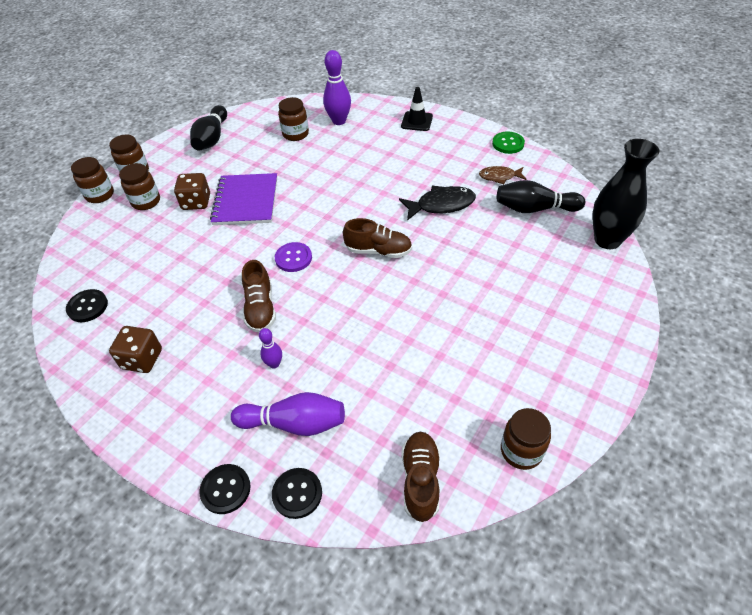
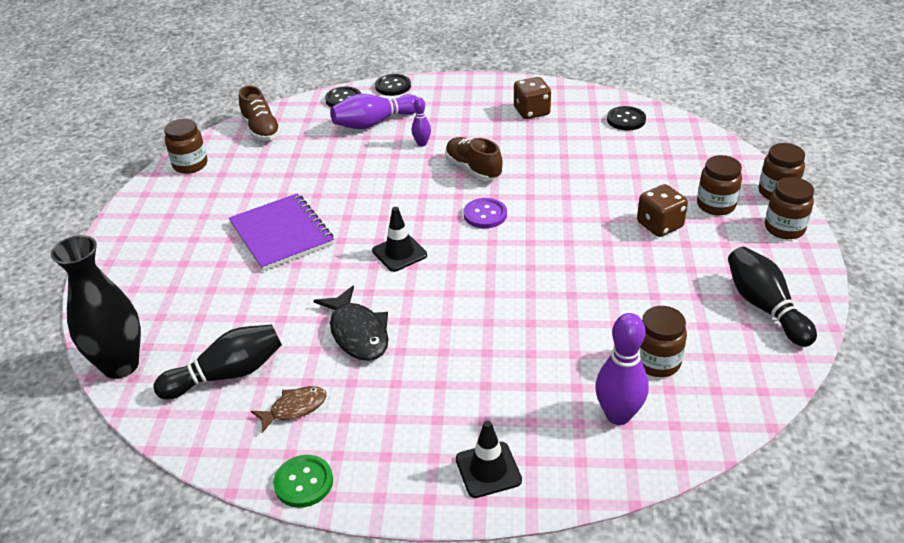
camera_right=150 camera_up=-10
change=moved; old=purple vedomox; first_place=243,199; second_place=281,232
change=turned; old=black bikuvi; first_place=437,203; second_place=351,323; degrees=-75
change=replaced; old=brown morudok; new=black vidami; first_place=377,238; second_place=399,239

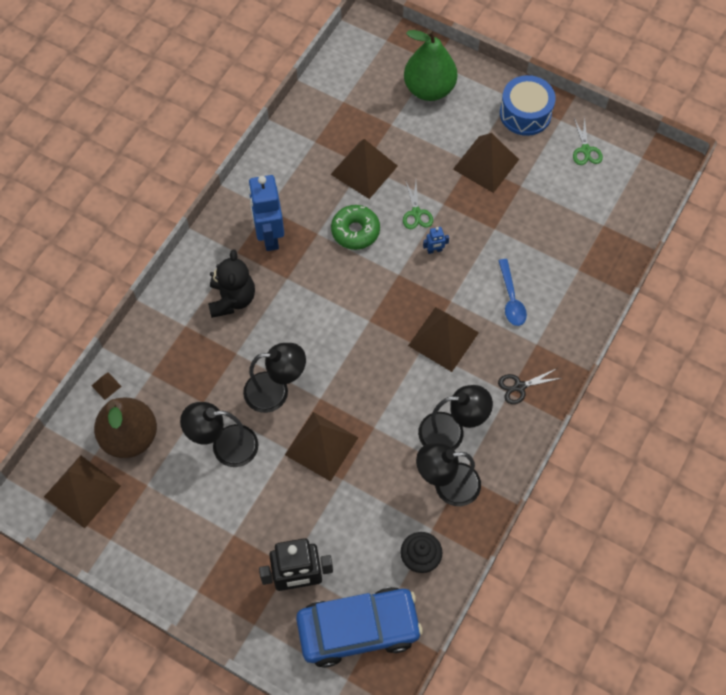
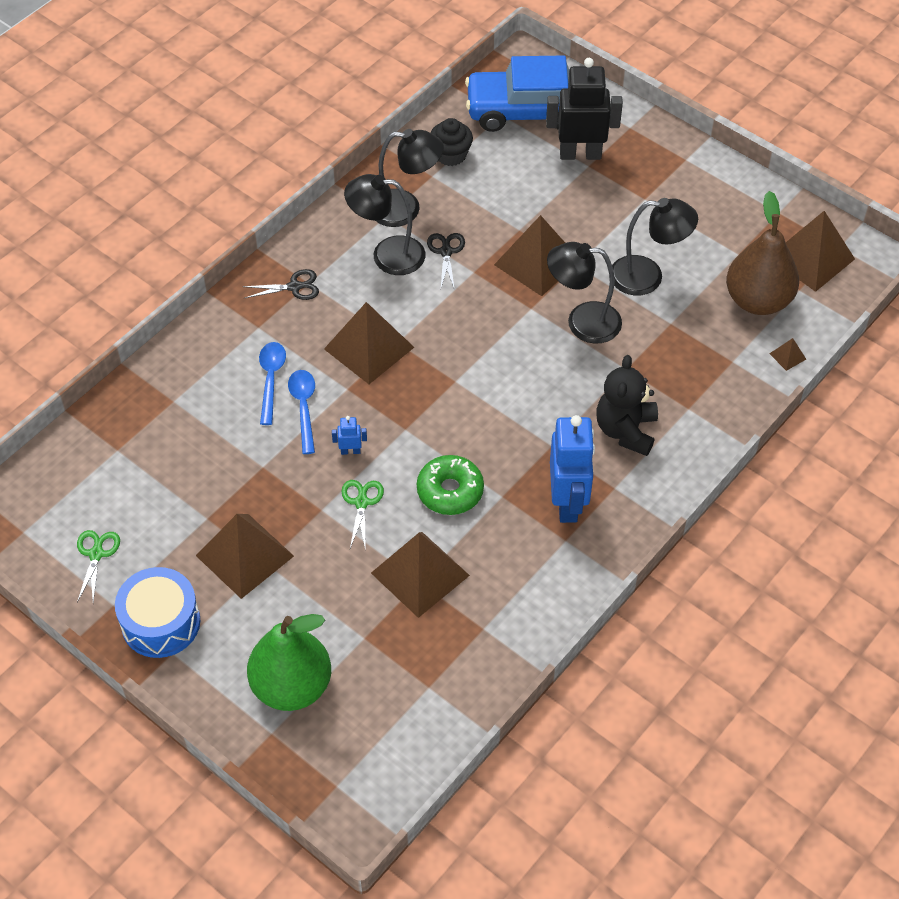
camera_right=-170 camera_up=-10
change=added; new=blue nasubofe; second_place=301,412
change=added; new=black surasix; second_place=446,261

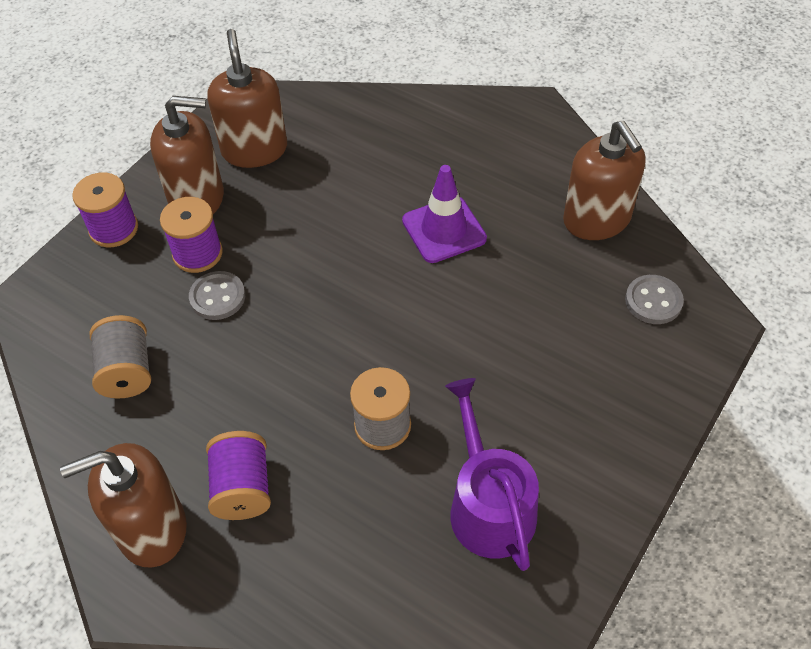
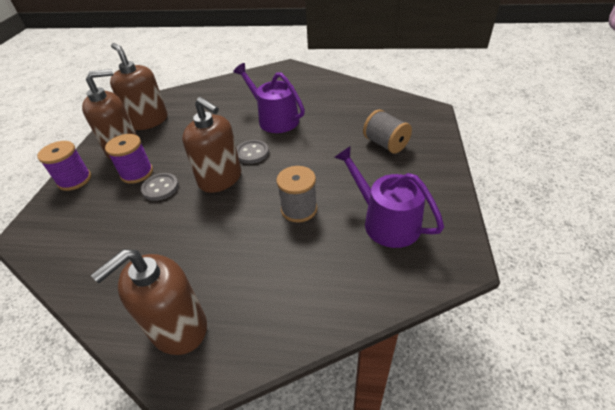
camera_right=-25 camera_up=-10
change=moved; old=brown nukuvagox; first_place=604,180; second_place=211,145
change=replaced; old=purple vidami; new=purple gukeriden; first_place=444,214; second_place=269,98
change=moved; old=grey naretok; first_place=654,299; second_place=253,152
change=moved; old=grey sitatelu; first_place=120,357; second_place=387,131
change=removed; old=purple sitatelu; first_place=238,475

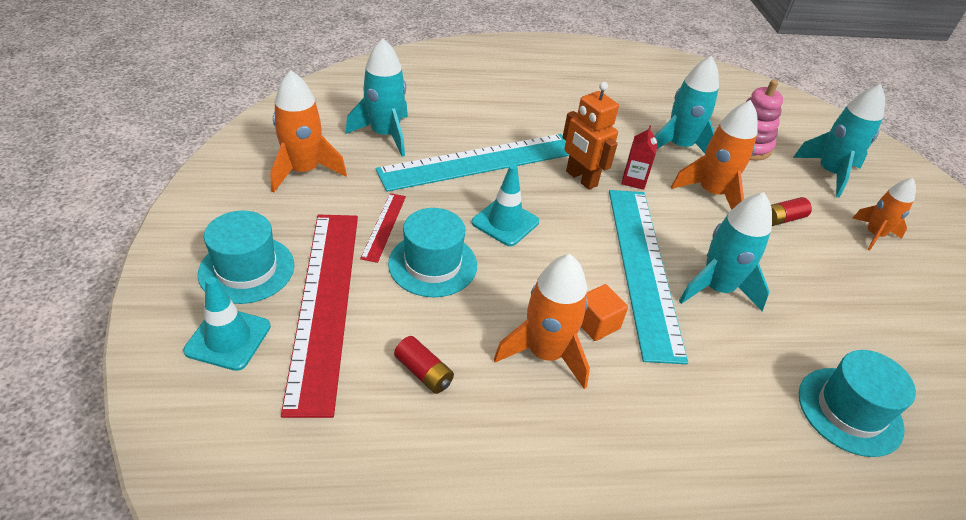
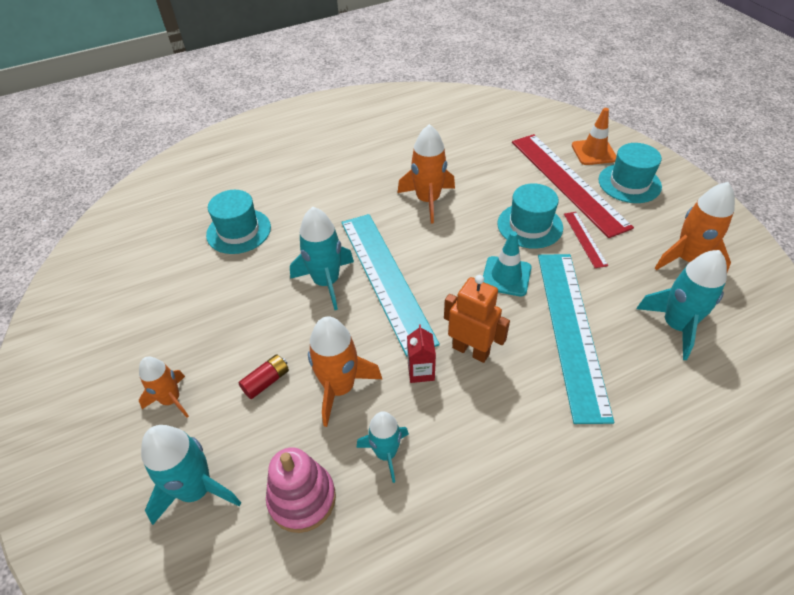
camera_right=165 camera_up=5
change=resized; old=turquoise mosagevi; first_place=687,104; second_place=382,447; factor=0.65
change=turned; old=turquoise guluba; first_place=472,163; second_place=576,339; degrees=-45
change=recoloured; old=turquoise vidami; new=orange vidami; first_place=227,324; second_place=594,136
change=removed; old=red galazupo; first_place=424,365
change=removed; old=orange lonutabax; first_place=604,312

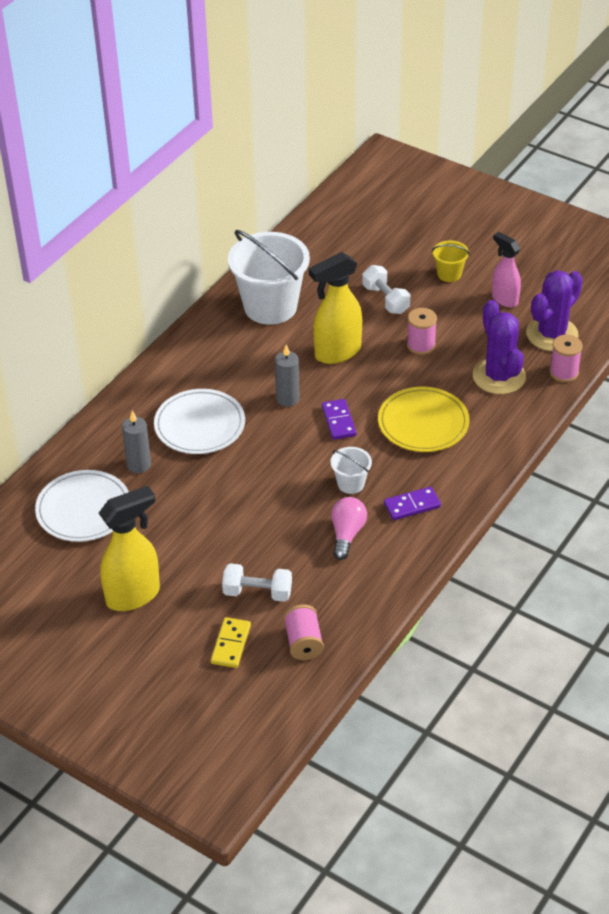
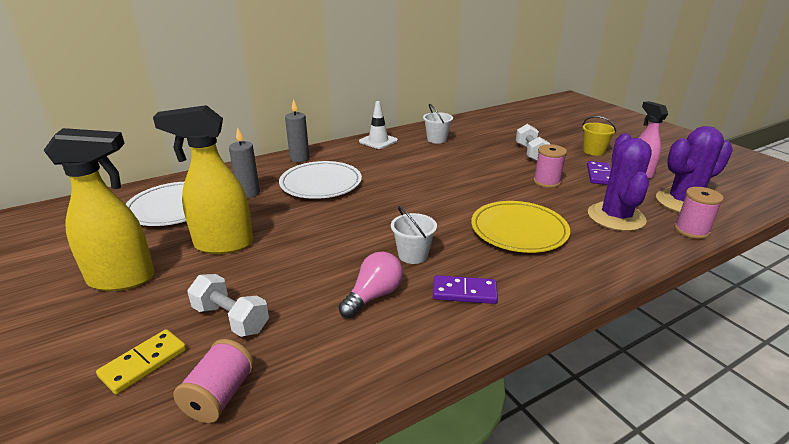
camera_right=25 camera_up=-15
change=moved; old=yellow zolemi; first_place=335,308; second_place=203,179
change=moved; old=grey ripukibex; first_place=287,376; second_place=297,130
change=added; new=white vidami; second_place=378,125
change=resized; old=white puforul; first_place=269,277; second_place=438,124; factor=0.46
change=moved; old=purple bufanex; first_place=339,419; second_place=599,173

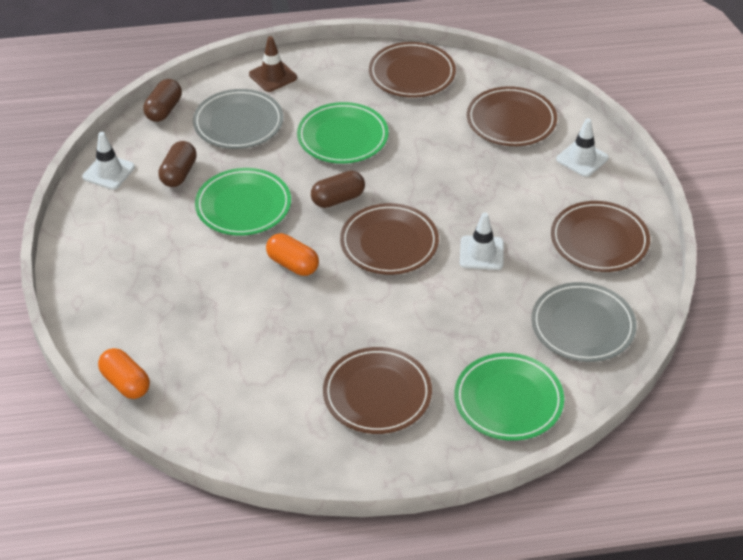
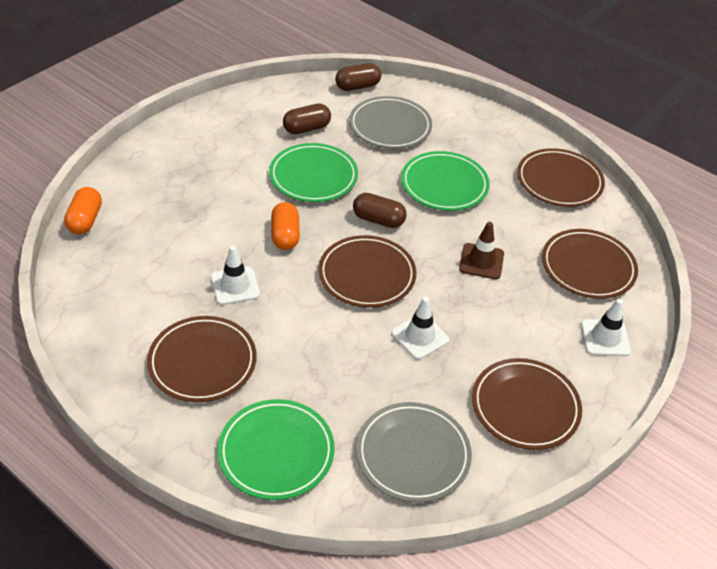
camera_right=45 camera_up=0
change=moved; old=white vidami; first_place=109,161; second_place=235,275
change=moved; old=brown vidami; first_place=273,64; second_place=481,250

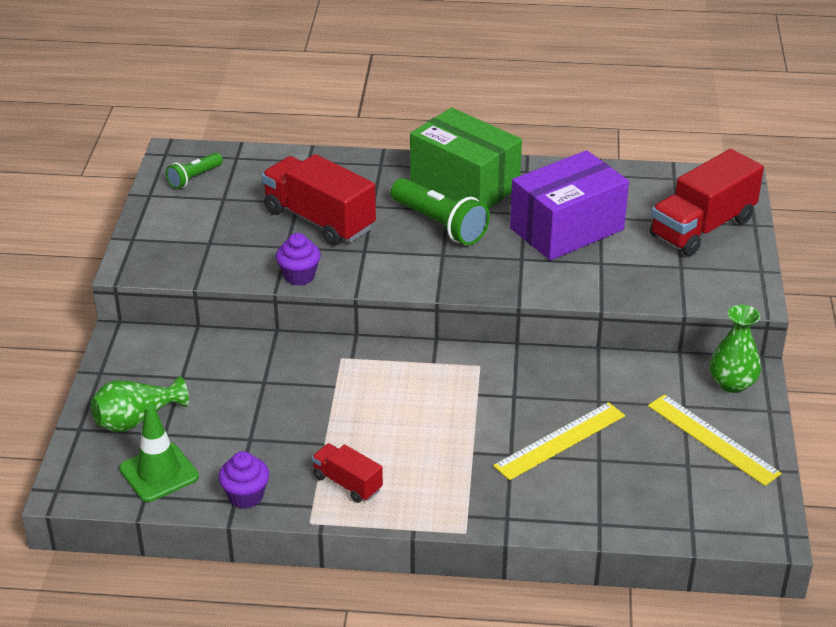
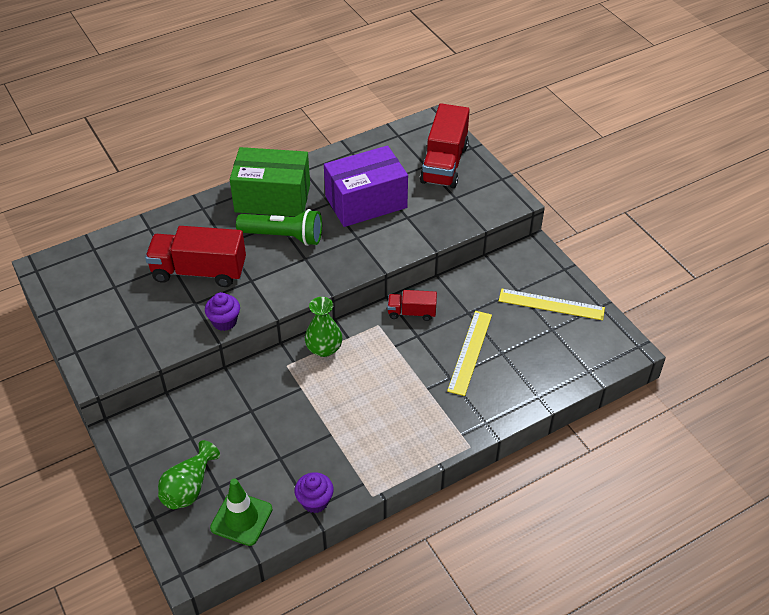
camera_right=-35 camera_up=10
change=moved; old=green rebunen; first_place=735,349; second_place=323,327
change=turned; old=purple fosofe; first_place=569,205; second_place=366,186; degrees=45
change=moved; old=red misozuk; first_place=347,473; second_place=412,305
change=removed; old=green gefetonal; first_place=194,171

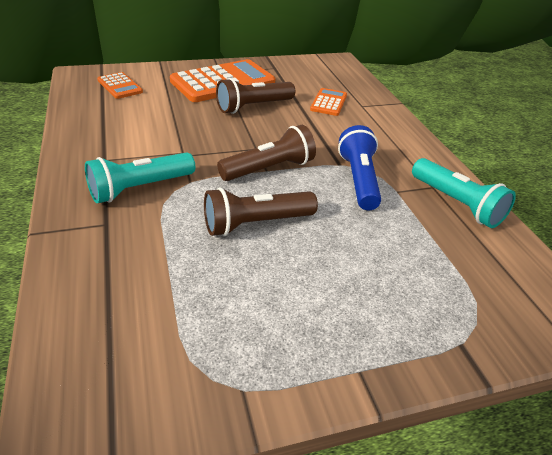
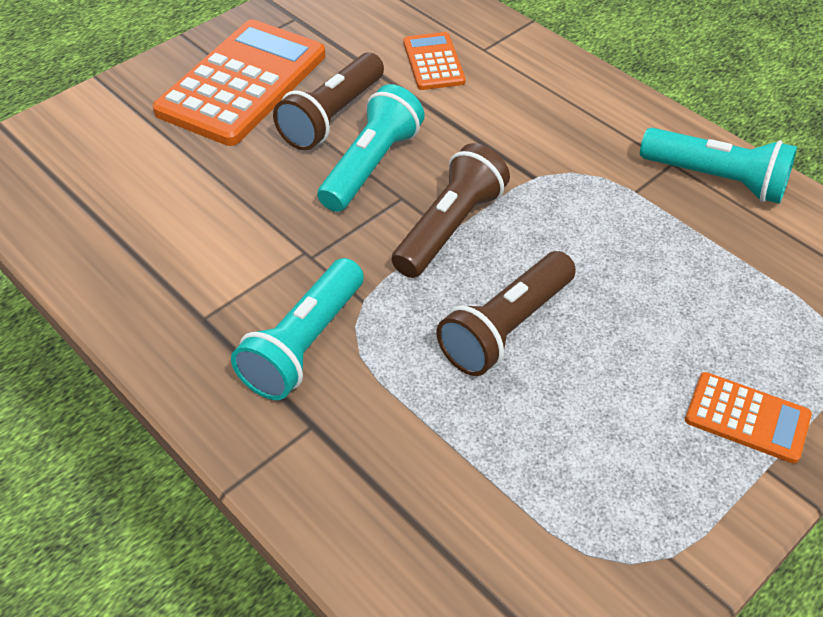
camera_right=-25 camera_up=10
change=added; new=turquoise gefetonal; second_place=371,148
change=moved; old=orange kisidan; first_place=120,85; second_place=748,418
change=removed; old=blue gefetonal; first_place=359,167

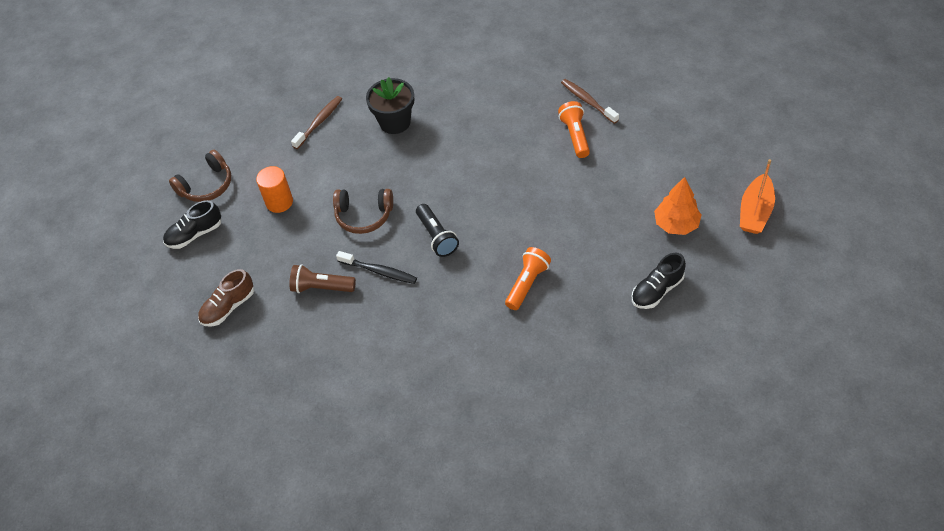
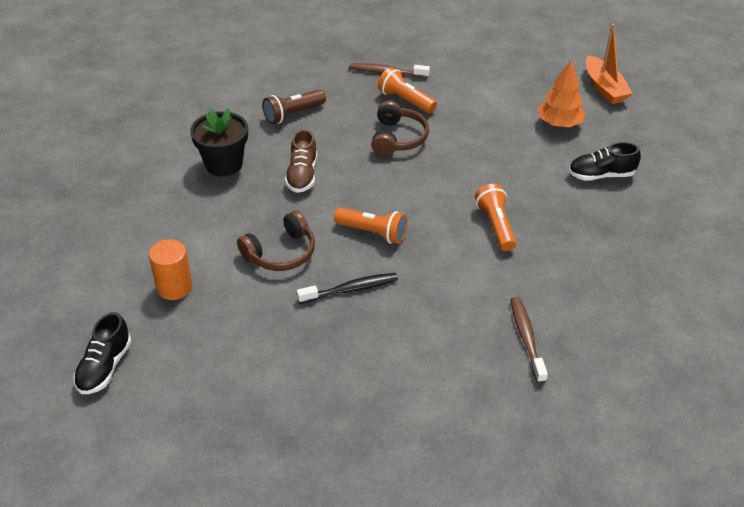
camera_right=-45 camera_up=-10
change=moved; old=brown gefetonal; first_place=322,278; second_place=294,107
change=moved; old=brown morudok; first_place=226,297; second_place=301,161
change=recoloured; old=black gefetonal; new=orange gefetonal; first_place=437,230; second_place=370,225
change=moved; old=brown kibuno; first_place=200,176; second_place=400,128
change=moved; old=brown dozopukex; first_place=316,122; second_place=529,340
change=turned; old=black morudok; first_place=659,281; second_place=605,161; degrees=75

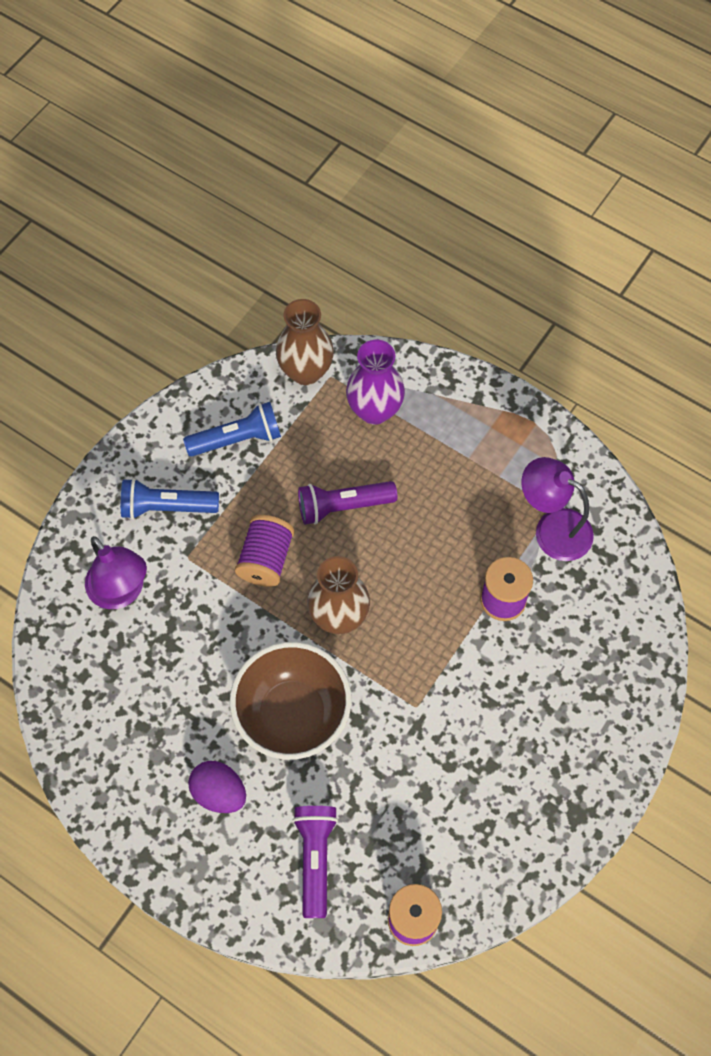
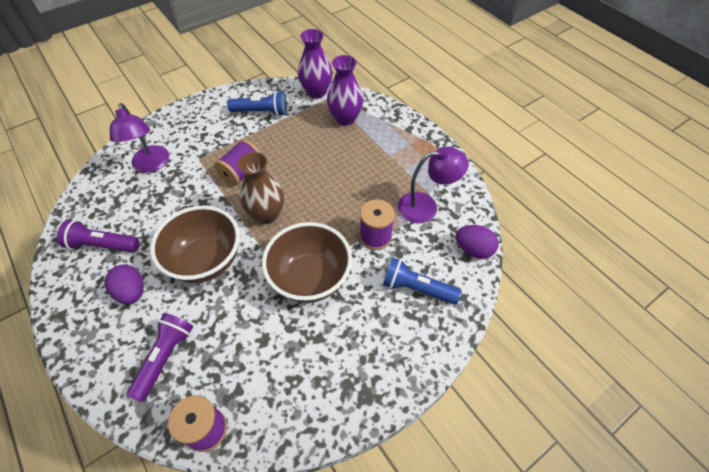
camera_right=20 camera_up=-10
change=moved; old=purple gefetonal; first_place=347,503; second_place=98,236
change=added; new=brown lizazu; second_place=307,262
change=recoloured; old=brown rebunen; new=purple rebunen; first_place=305,342; second_place=315,64
change=moved; old=blue gefetonal; first_place=170,498; second_place=422,281
change=turned; old=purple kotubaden; first_place=558,509; second_place=433,185; degrees=120
change=added; new=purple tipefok; second_place=477,242

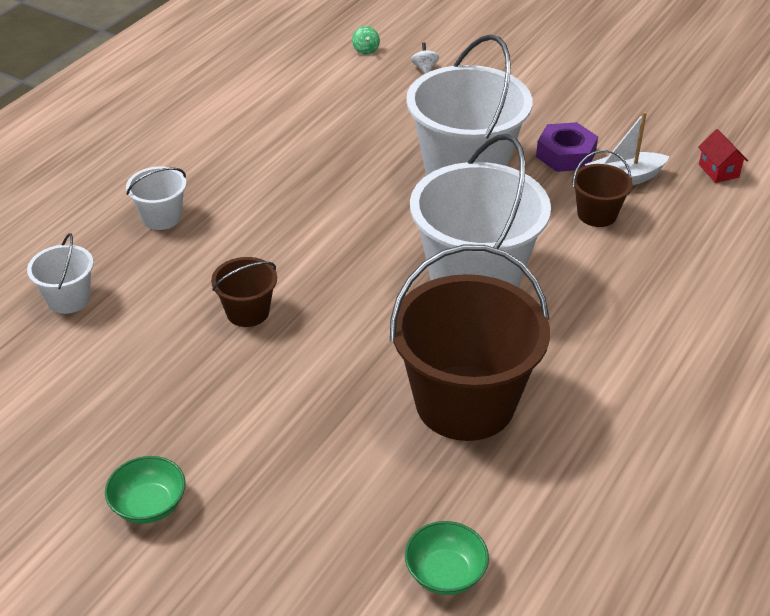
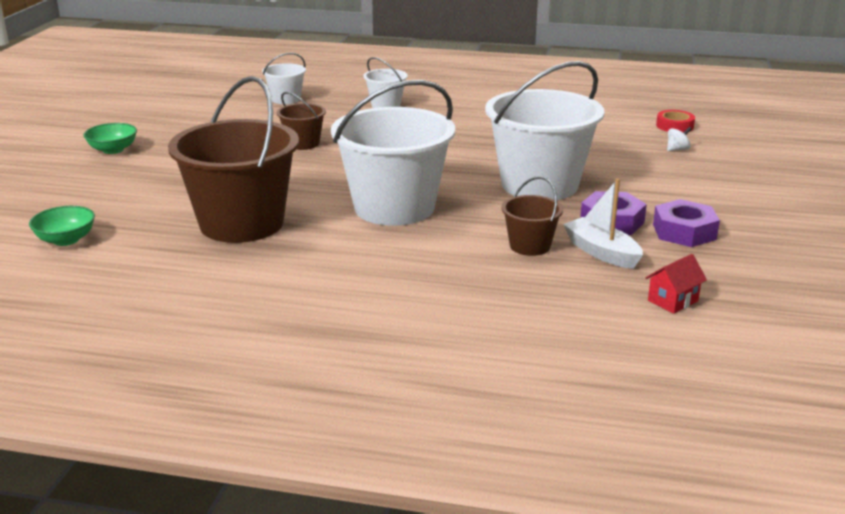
camera_right=70 camera_up=-15
change=added; new=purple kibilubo; second_place=686,223
change=replaced; old=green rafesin; new=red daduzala; first_place=366,40; second_place=675,121

